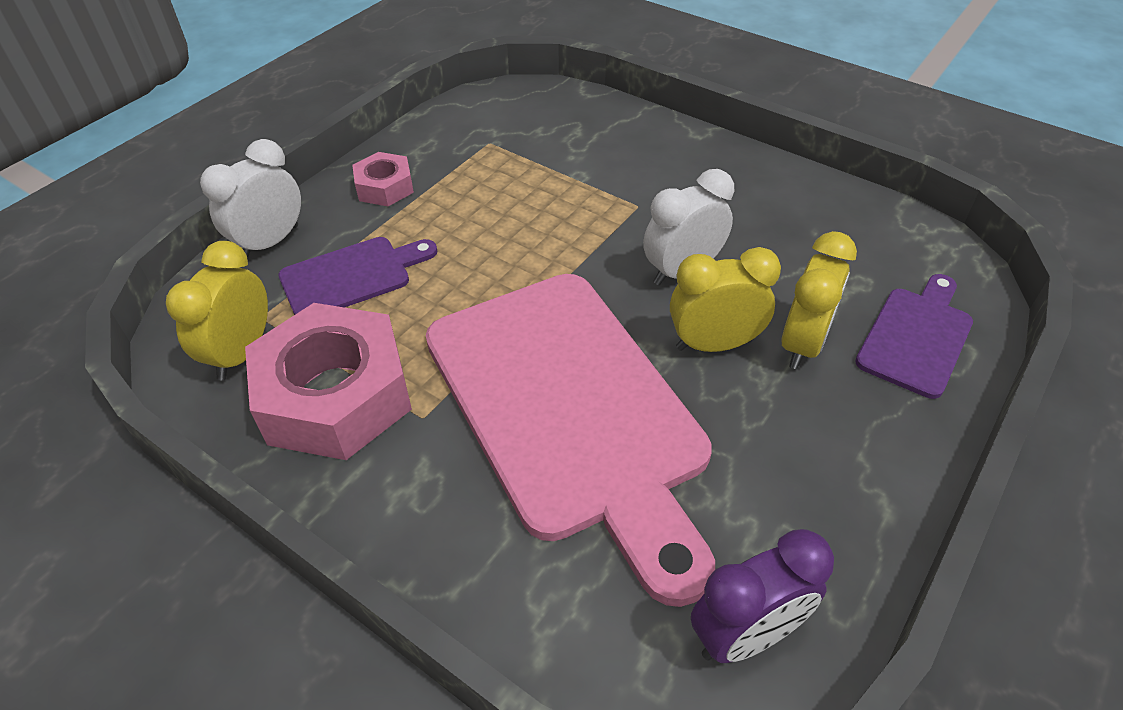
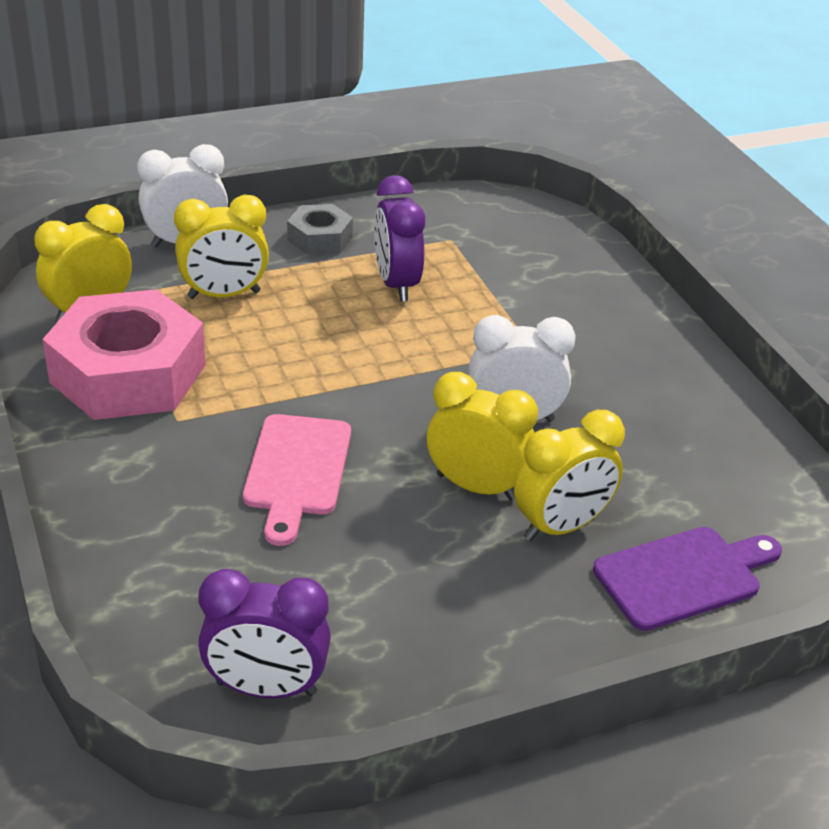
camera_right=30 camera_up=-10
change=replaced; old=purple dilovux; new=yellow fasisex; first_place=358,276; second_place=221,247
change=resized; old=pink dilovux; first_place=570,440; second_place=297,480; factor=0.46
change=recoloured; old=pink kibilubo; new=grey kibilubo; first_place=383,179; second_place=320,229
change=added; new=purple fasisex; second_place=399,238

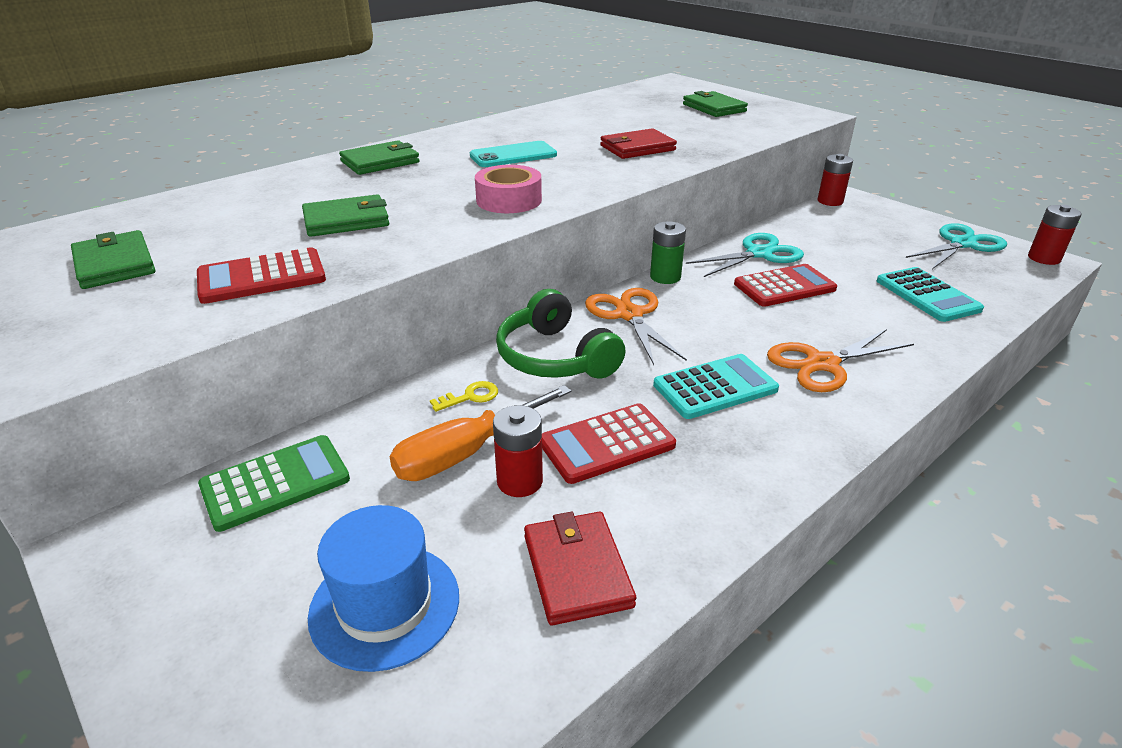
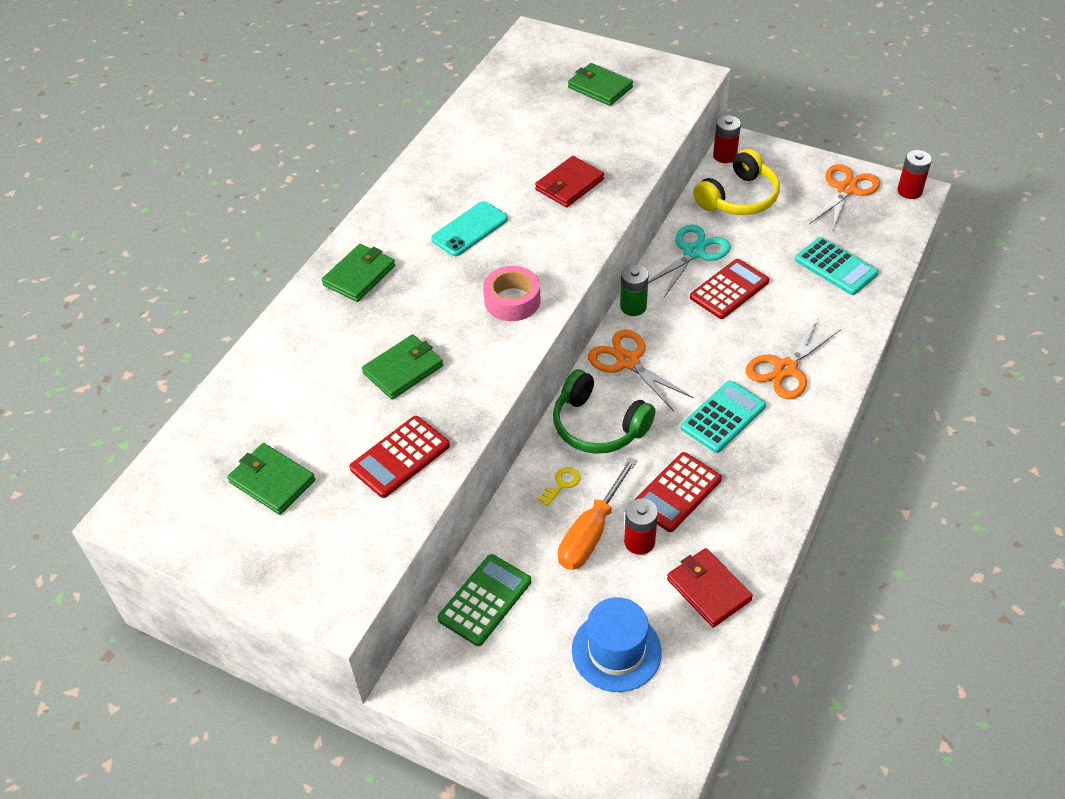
camera_right=-20 camera_up=15
change=added; new=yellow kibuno; second_place=736,181
change=recoloured; old=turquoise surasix; new=orange surasix; first_place=956,246; second_place=844,198

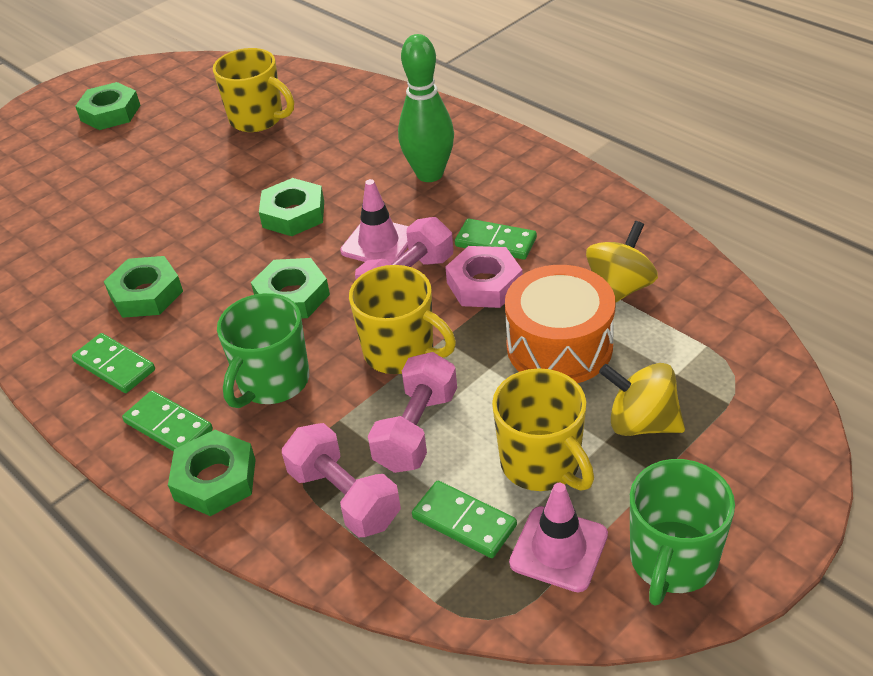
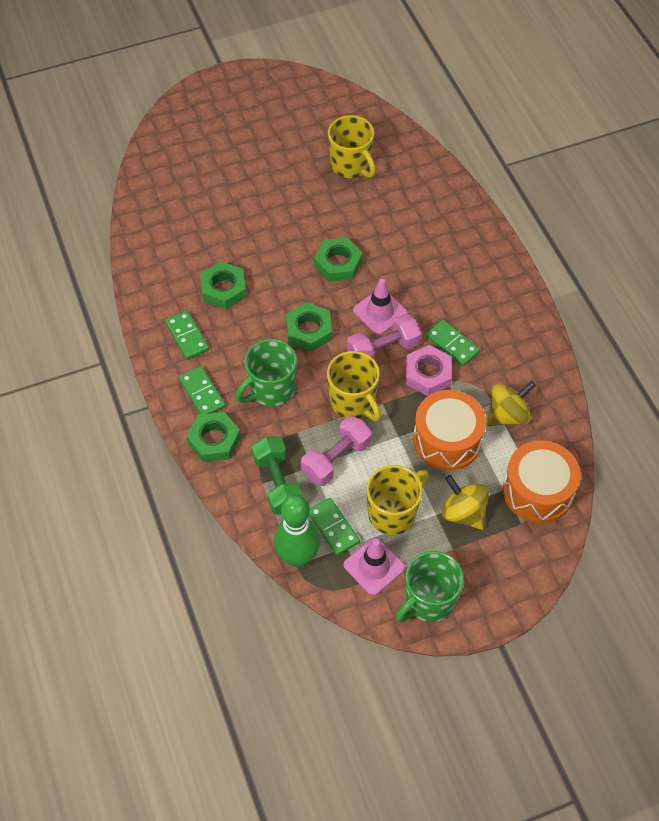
camera_right=20 camera_up=15
change=recoloured; old=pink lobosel; new=green lobosel; first_place=341,480; second_place=277,475
change=moved; old=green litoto; first_place=426,108; second_place=297,530
change=turned; old=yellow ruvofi; first_place=543,429; second_place=398,500; degrees=-120
change=added; new=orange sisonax; second_place=542,481
change=removed; old=green kibilubo; first_place=107,106

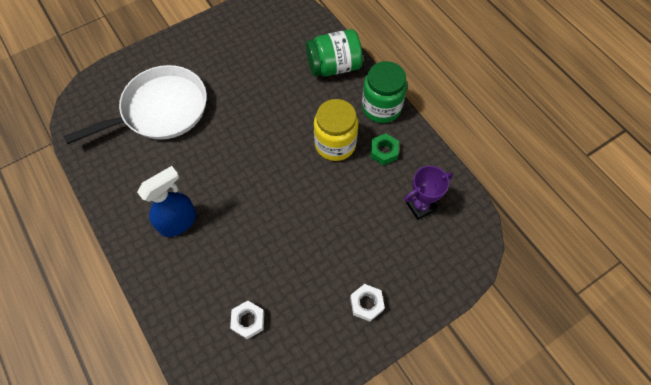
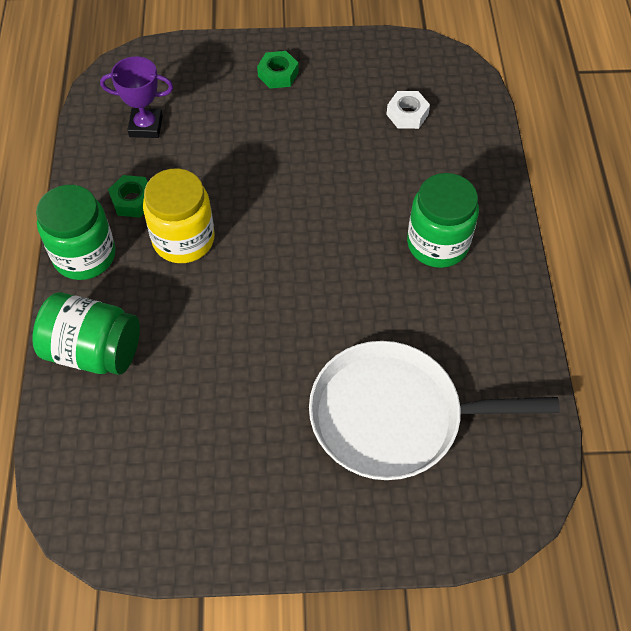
camera_right=-150 camera_up=-5
change=recoloured; old=white kibilubo; new=green kibilubo; first_place=367,303; second_place=278,70
change=replaced; old=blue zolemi; new=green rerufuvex; first_place=166,201; second_place=443,220

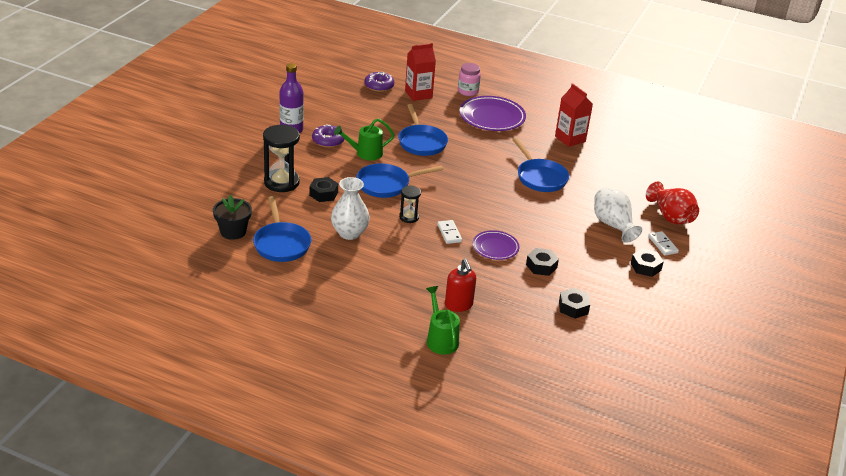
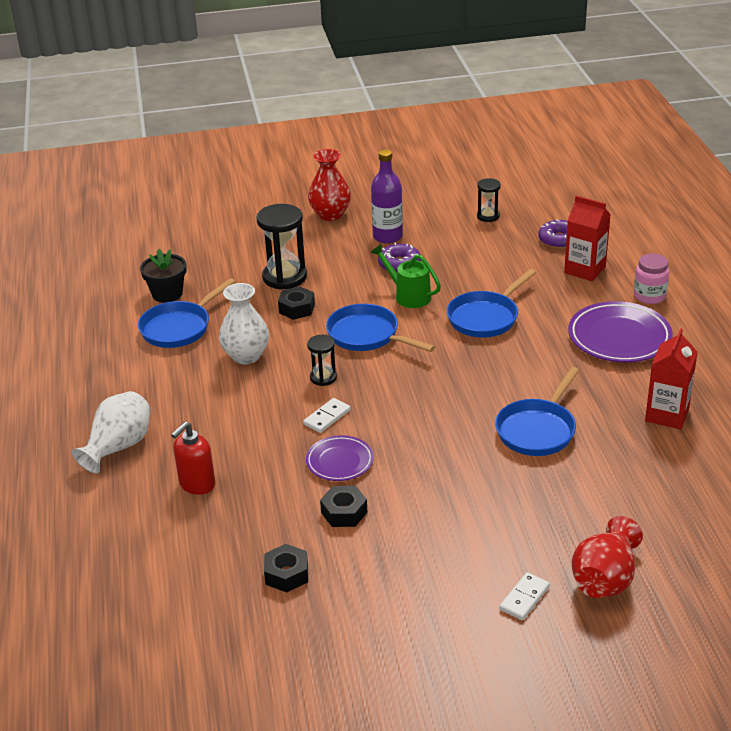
camera_right=60 camera_up=0
change=moved; old=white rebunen; first_place=618,215; second_place=111,432
change=added; new=red rebunen; second_place=329,185
change=added; new=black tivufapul; second_place=489,200
change=removed; old=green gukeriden; first_place=443,320
change=removed; old=black kibilubo; first_place=647,262

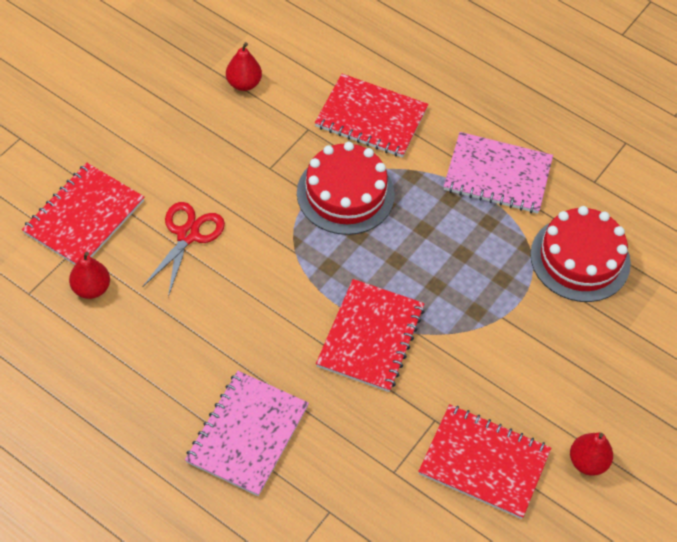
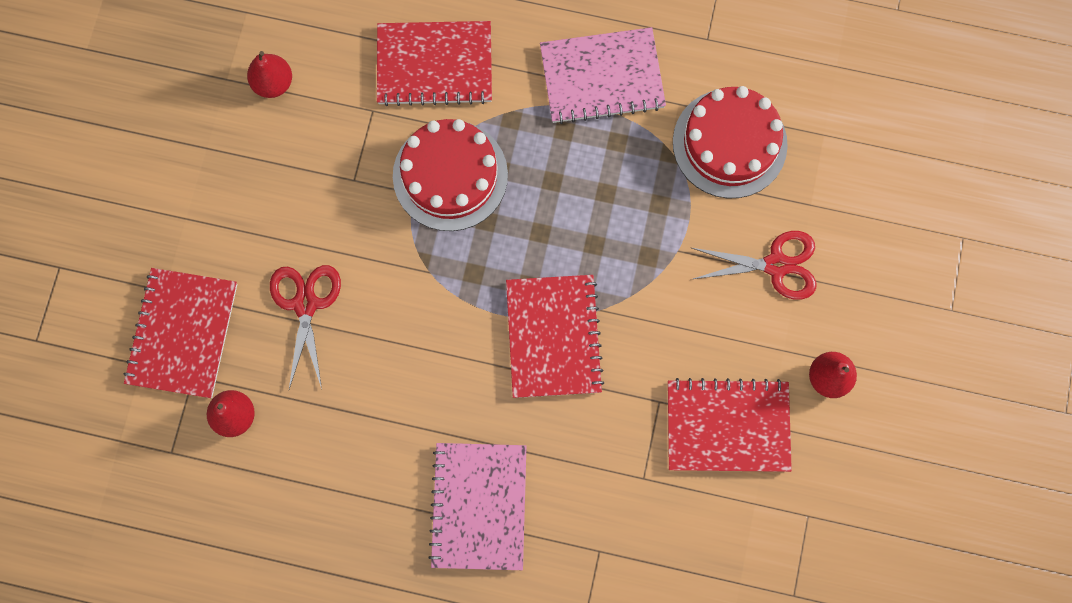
camera_right=-20 camera_up=20
change=added; new=red surasix; second_place=754,265

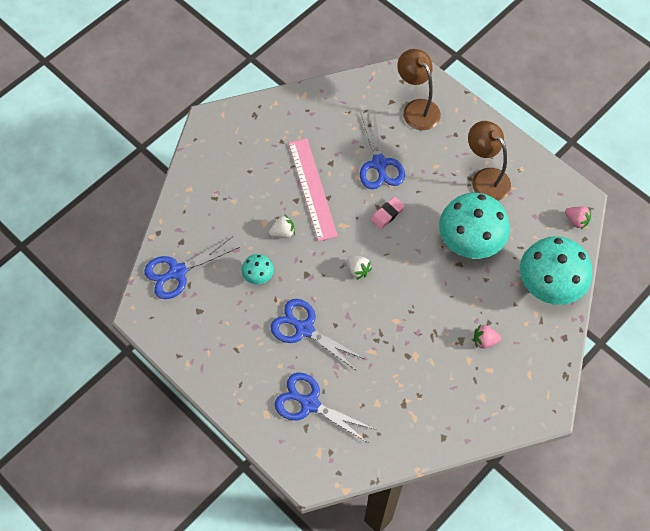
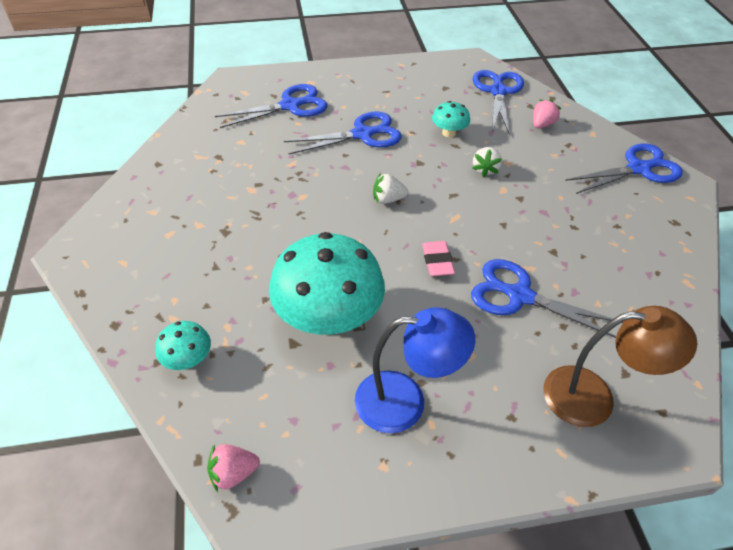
camera_right=125 camera_up=-15
change=resized; old=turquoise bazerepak; first_place=556,270; second_place=183,345; factor=0.46
change=recoloured; old=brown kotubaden; new=blue kotubaden; first_place=489,161; second_place=415,370
change=moved; old=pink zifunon; first_place=487,336; second_place=547,113
change=added; new=blue surasix; second_place=624,168
change=removed; old=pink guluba; first_place=313,189

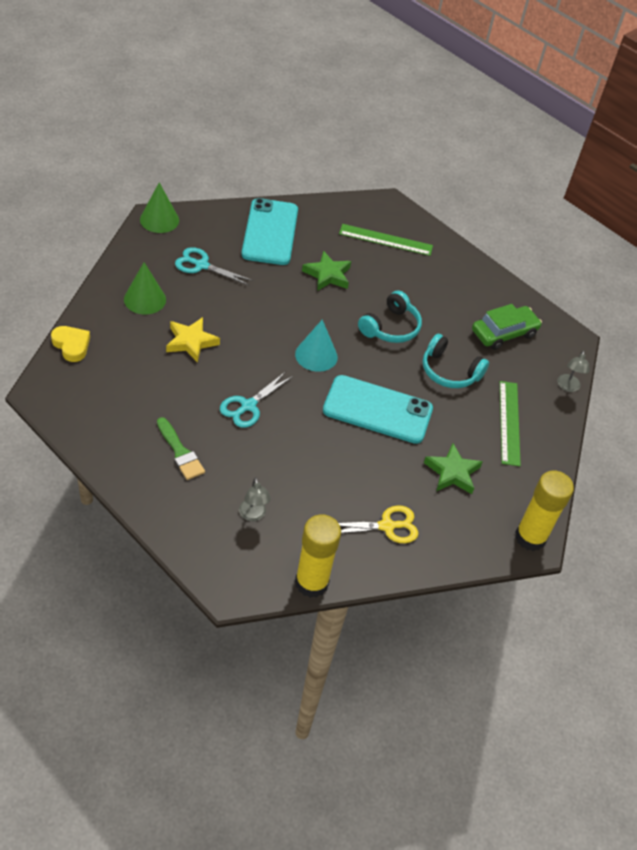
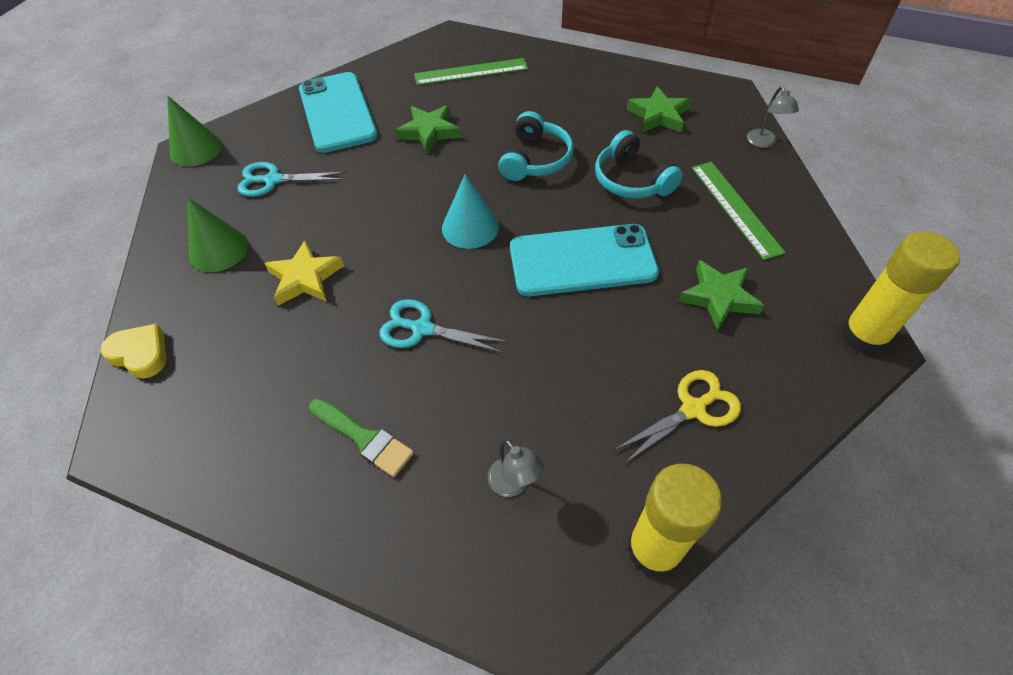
camera_right=-15 camera_up=5
change=turned; old=turquoise surasix; first_place=256,399; second_place=443,326; degrees=90
change=turned; old=turquoise kibuno; first_place=456,361; second_place=639,164; degrees=45
change=replaced; old=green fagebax; new=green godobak; first_place=507,327; second_place=658,109

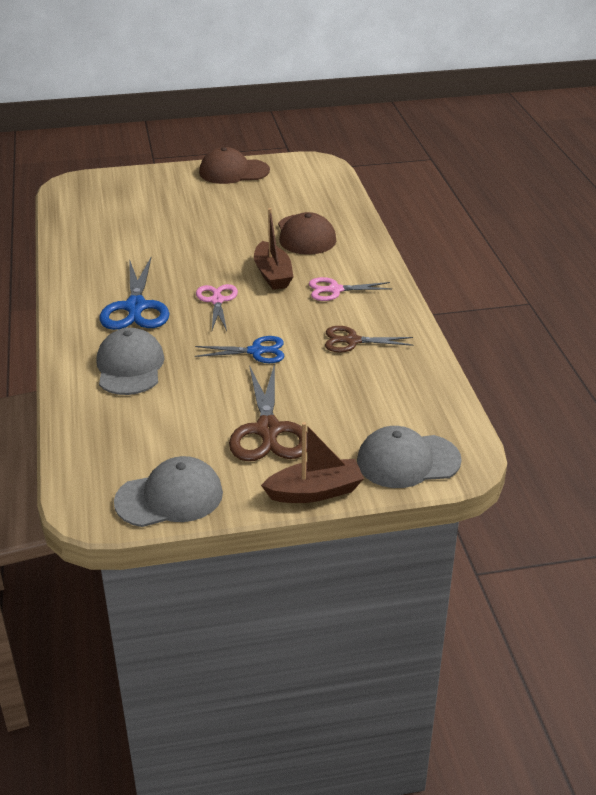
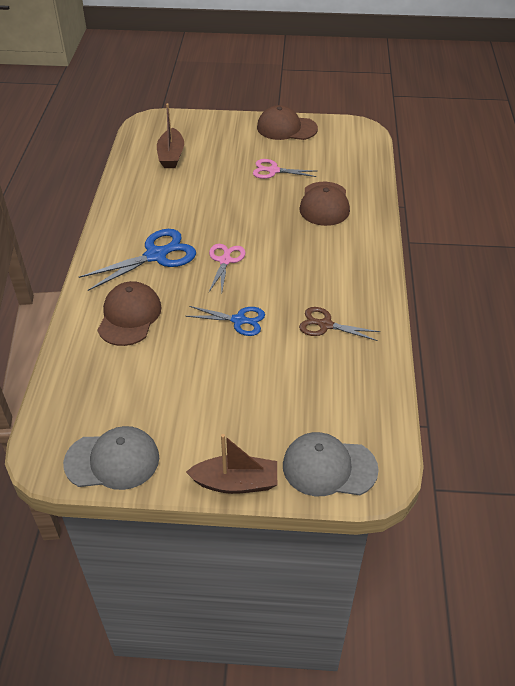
camera_right=15 camera_up=10
change=turned; old=blue surasix; first_place=135,294; second_place=137,260; degrees=-135
change=recoloured; old=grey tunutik; new=brown tunutik; first_place=130,361; second_place=129,313
change=moved; old=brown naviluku; first_place=273,249; second_place=170,135
change=moved; old=pink surasix; first_place=350,289; second_place=284,169
change=removed; old=brown surasix; first_place=268,412

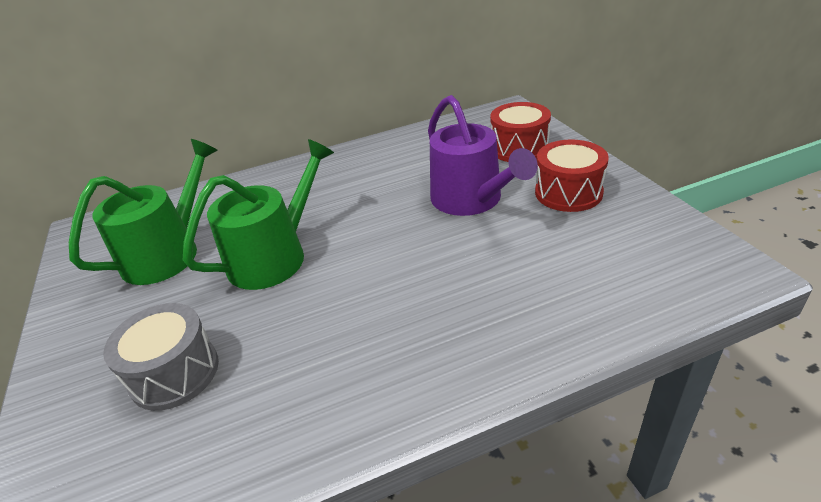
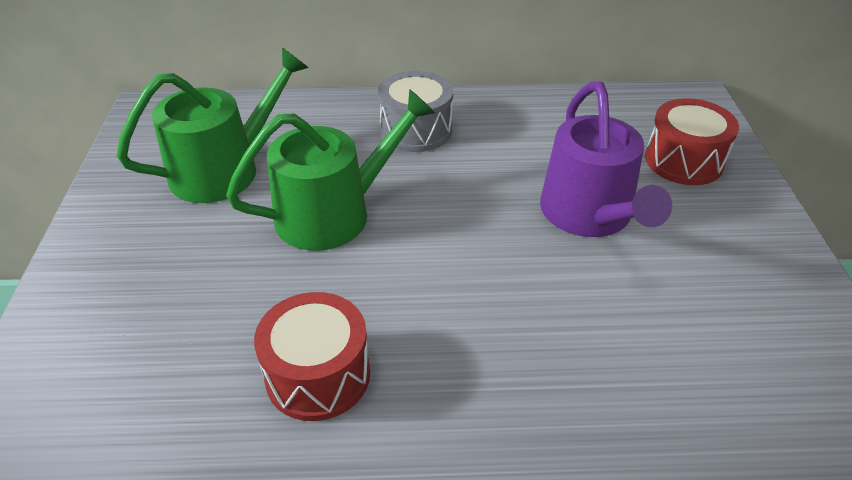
camera_right=15 camera_up=5
change=moved; old=red sisonax; first_place=572,175; second_place=312,356
change=moved; old=grey sisonax; first_place=161,357; second_place=415,111

